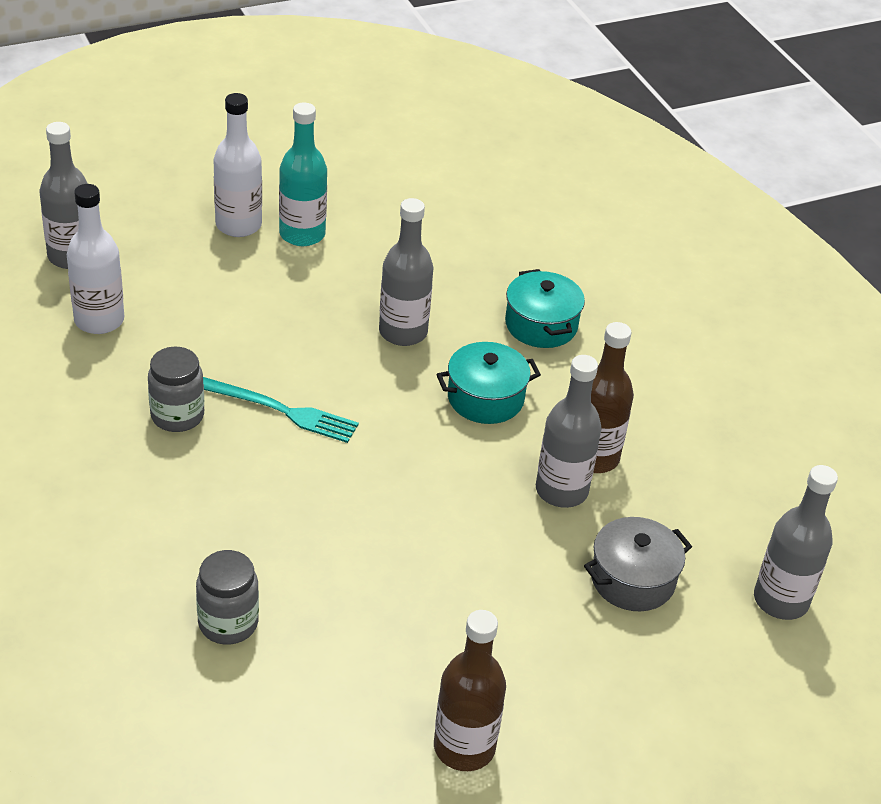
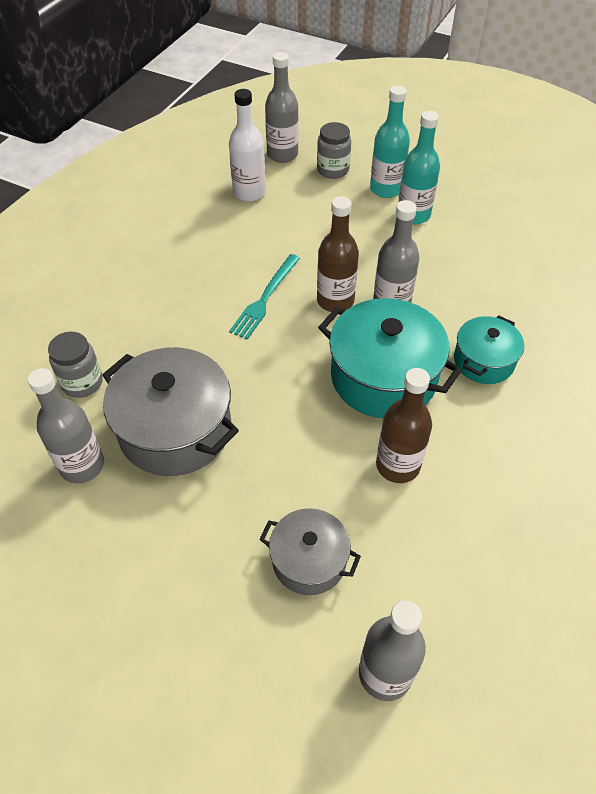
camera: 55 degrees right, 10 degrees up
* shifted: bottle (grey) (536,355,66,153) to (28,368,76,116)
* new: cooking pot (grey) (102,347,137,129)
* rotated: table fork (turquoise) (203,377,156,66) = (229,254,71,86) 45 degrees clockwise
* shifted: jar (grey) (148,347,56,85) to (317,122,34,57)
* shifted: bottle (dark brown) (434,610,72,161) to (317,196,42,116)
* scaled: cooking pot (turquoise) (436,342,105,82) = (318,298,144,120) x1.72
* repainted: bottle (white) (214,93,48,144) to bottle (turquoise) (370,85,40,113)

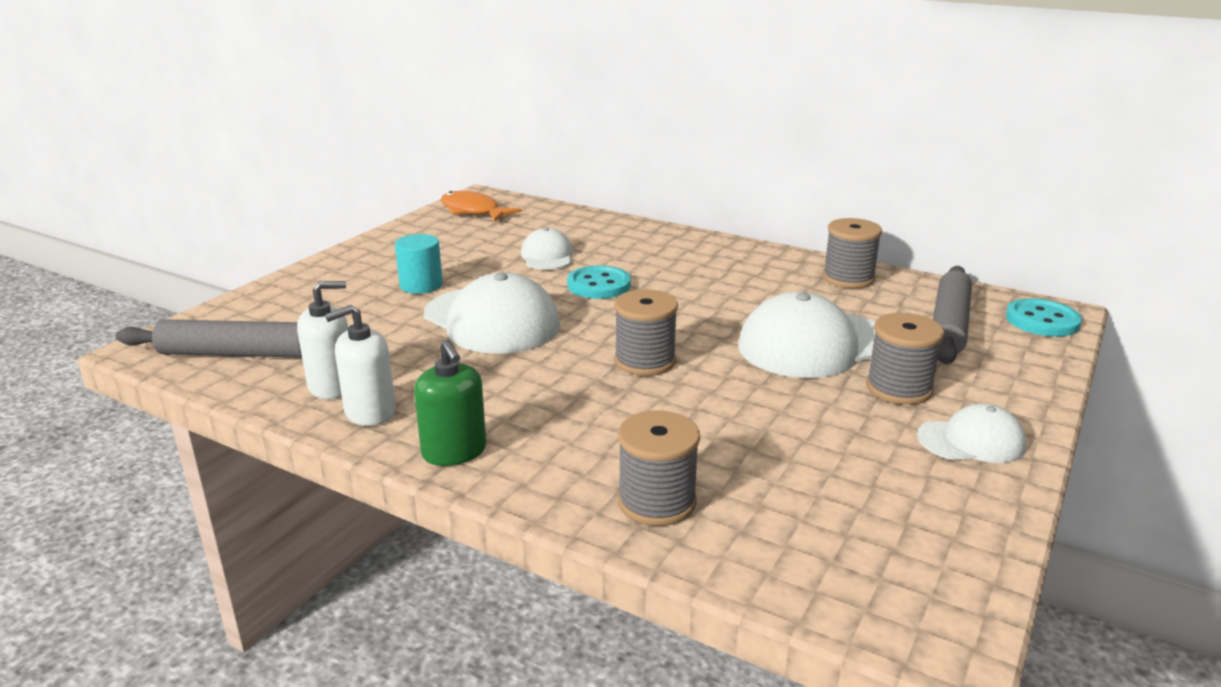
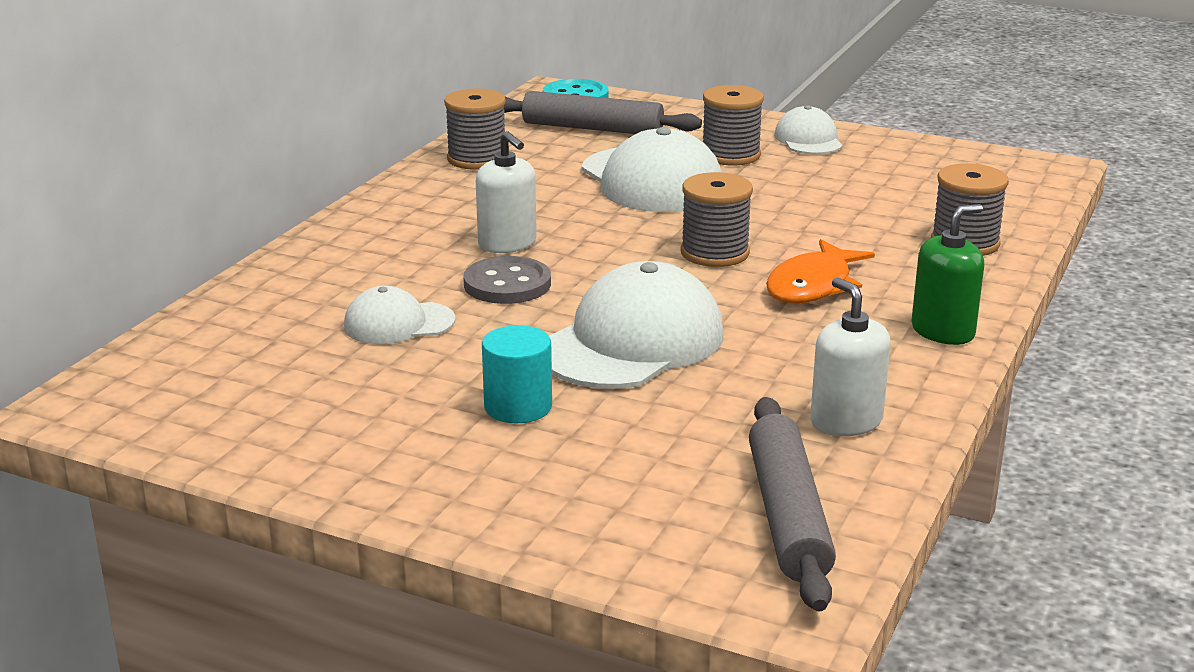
camera: 95 degrees left, 0 degrees up
* repainted: shirt button (turquoise) (567,265,64,34) to shirt button (grey) (464,256,87,48)
* shifted: soap pump (white) (325,305,71,121) to (476,131,61,122)
* shifted: toy fish (orange-coloured) (441,191,81,30) to (766,239,109,64)

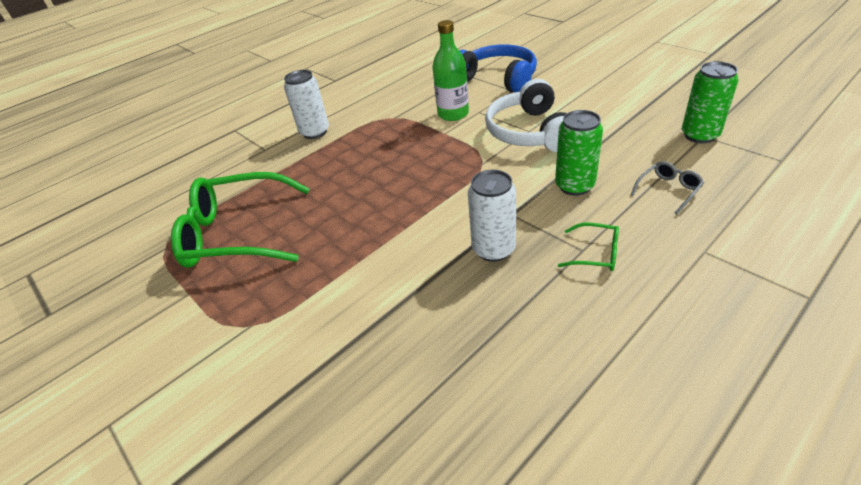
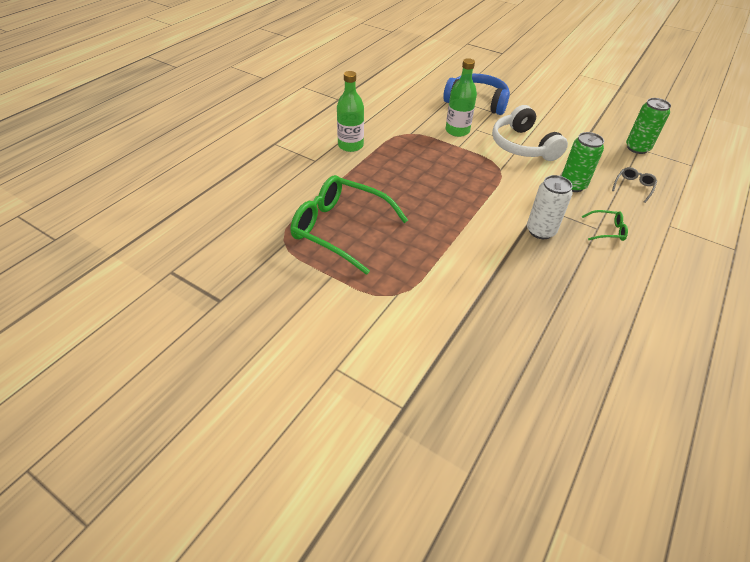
camera: 20 degrees left, 5 degrees up
* rotated: eyeglasses (leaf-green) (171,172,139,96) = (291,175,117,100) 45 degrees clockwise
* swapped: soda can (white) (284,70,45,69) to bottle (leaf-green) (337,71,27,81)

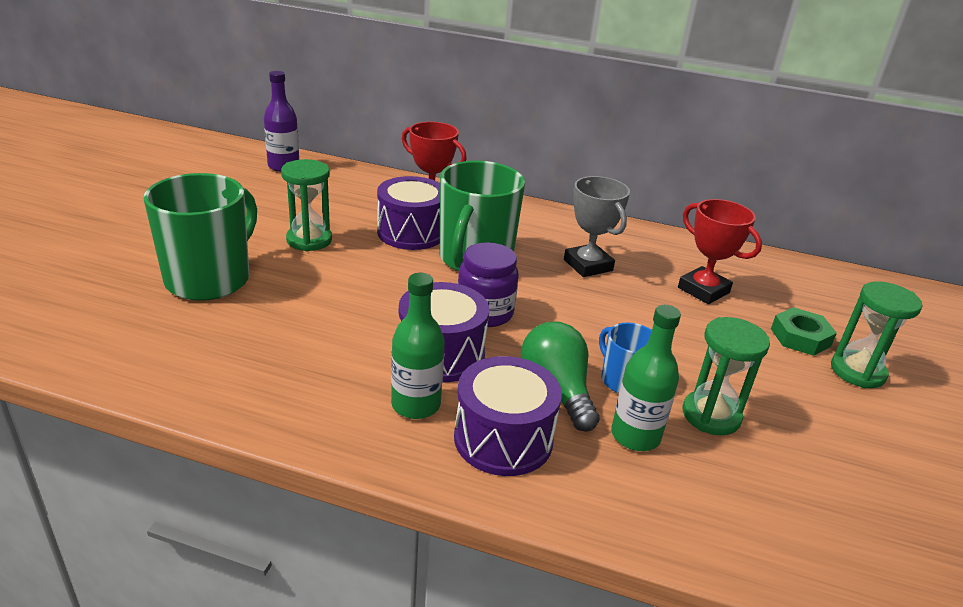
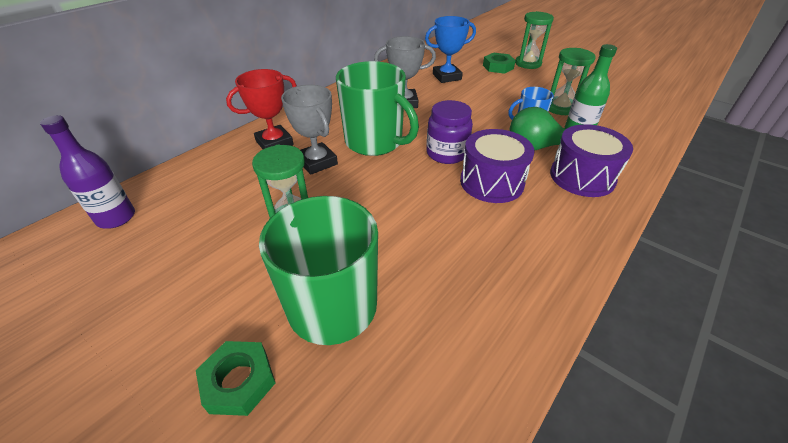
camera: 65 degrees left, 10 degrees up
* new: nut (leaf-green) (196,341,79,75)
* swapped: drum (violet) (377,176,63,74) to award cup (grey) (281,85,57,90)
* repainted: award cup (crimson) (678,199,84,105) to award cup (cobalt) (425,16,51,67)
* gone: bottle (leaf-green) (391,273,54,146)

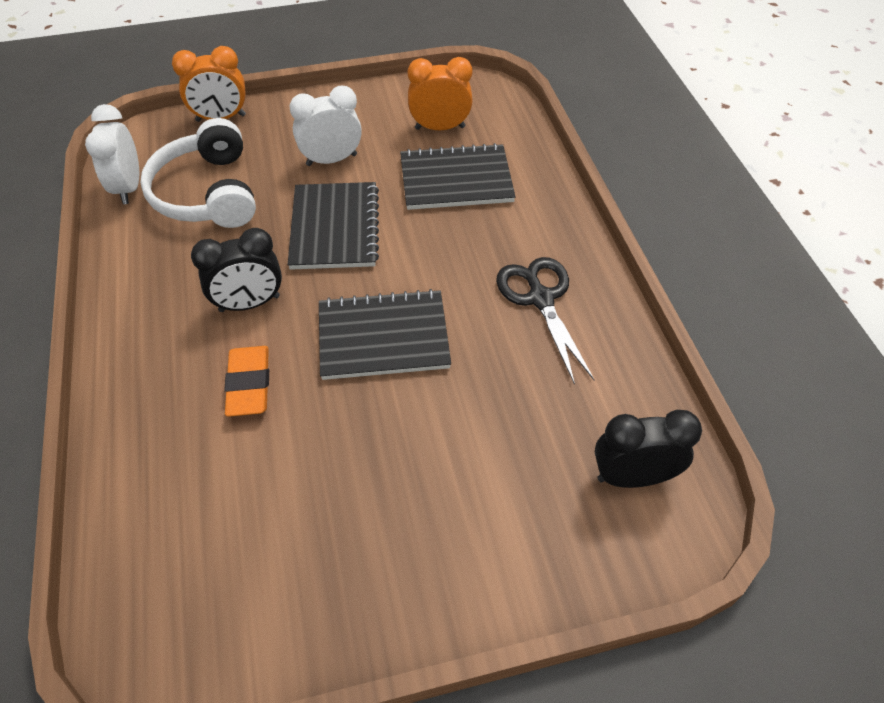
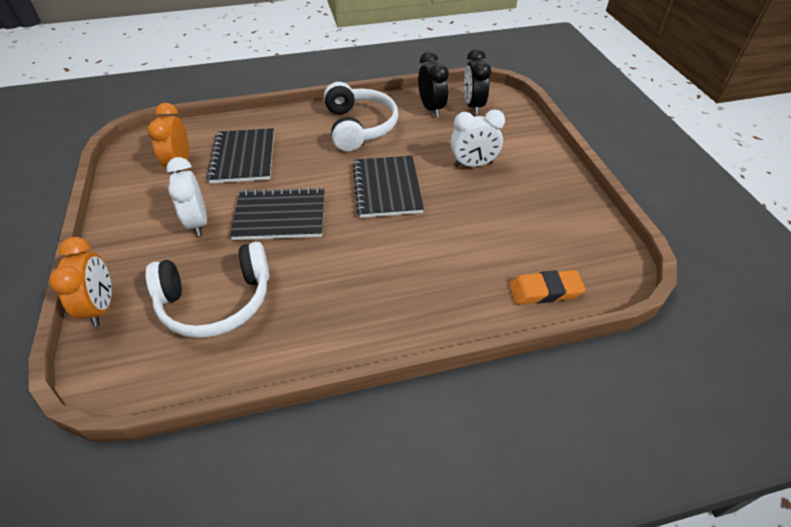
camera: 90 degrees left, 5 degrees down
* swapped: scissors (ebony) (496,257,98,128) to headset (white) (324,82,74,69)
* shifted: bedside clock (ebony) (191,228,91,84) to (418,51,31,66)
* shifted: bedside clock (white) (85,104,54,100) to (451,109,54,58)
* shifted: gum eraser (orange-coloured) (224,346,45,71) to (509,270,77,34)

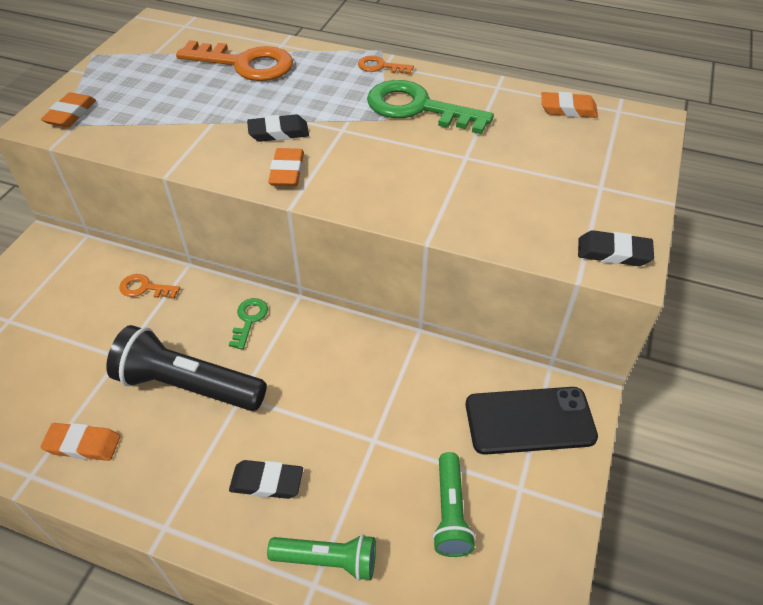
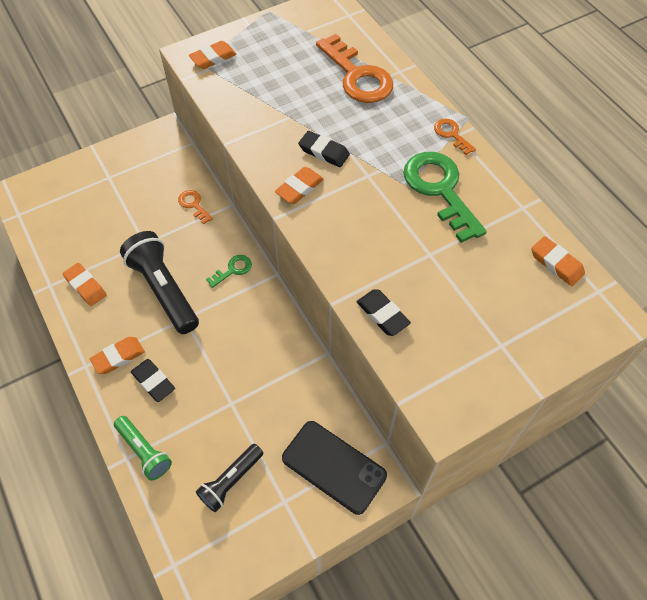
camera: 40 degrees right, 10 degrees up
* new: gum eraser (orange-coloured) (90,337,55,37)
* repainted: flashlight (leaf-green) (432,452,43,105) to flashlight (ebony) (196,444,67,68)
* shifted: gum eraser (ebony) (578,230,76,36) to (357,289,54,47)

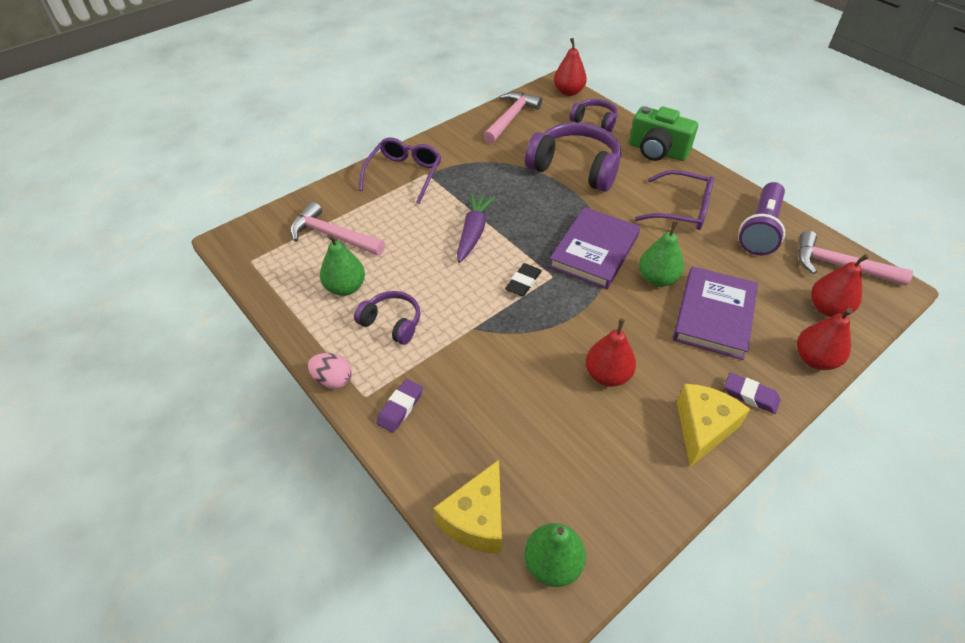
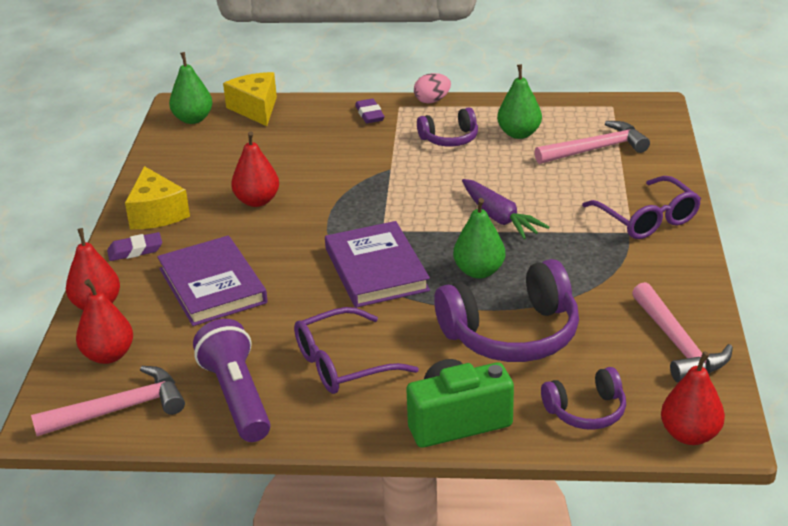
camera: 135 degrees right, 15 degrees down
* shifted: toy pear (leaf-green) (639,221,45,66) to (453,198,52,81)
* gone: gum eraser (ebony) (505,263,37,33)

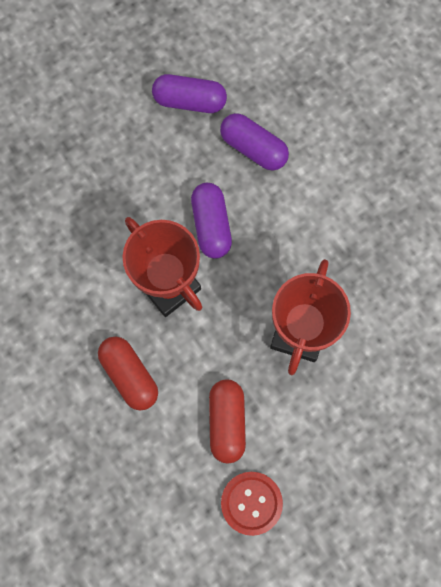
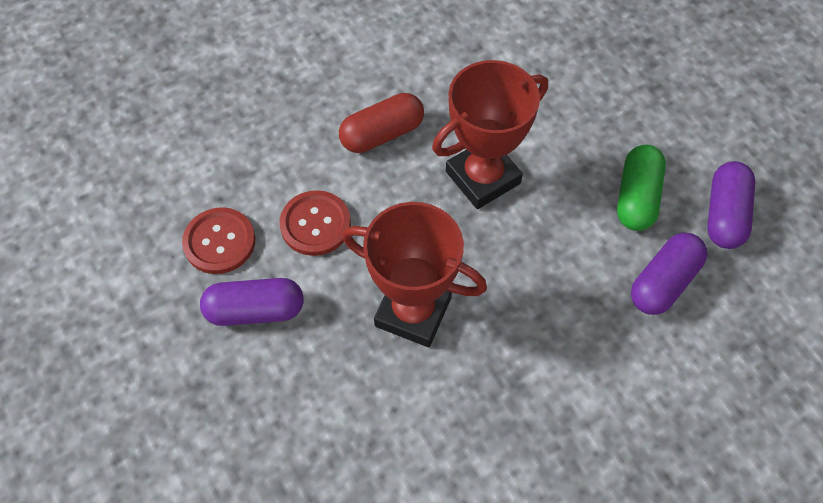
camera: 95 degrees right, 15 degrees down
* shifted: pill shape (violet) (191,183,41,76) to (200,278,104,48)
* swapped: pill shape (crimson) (209,379,37,85) to shirt button (crimson) (279,190,72,66)
* new: pill shape (leaf-green) (617,145,49,86)

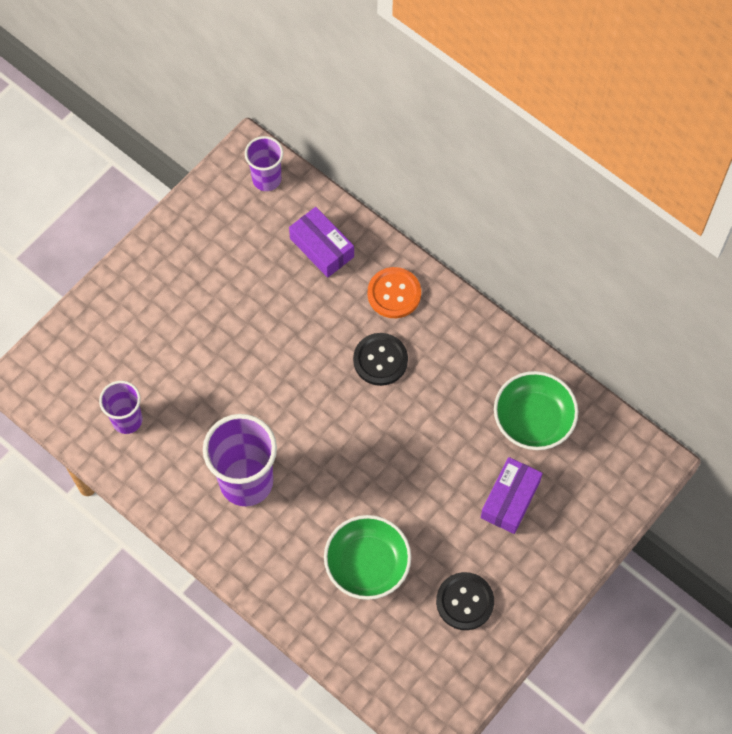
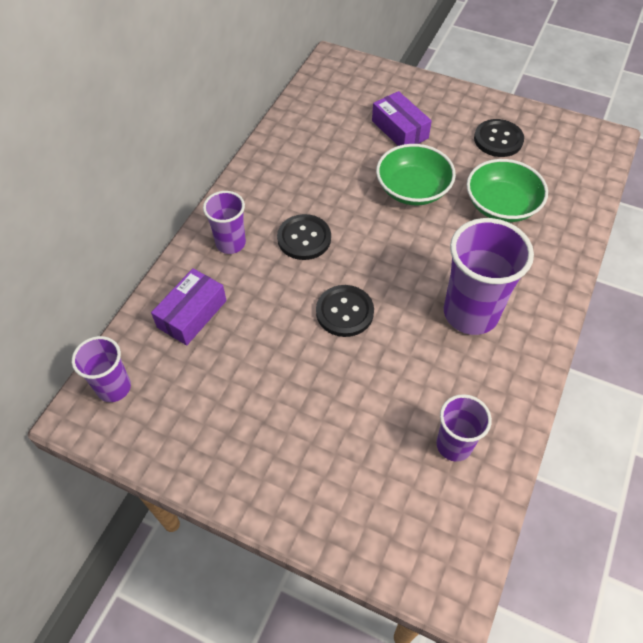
camera: 105 degrees left, 10 degrees down
* swapped: shirt button (orange-coloured) (368,267,53,51) to cup (violet) (203,191,43,63)
* new: shirt button (ebony) (316,285,58,52)
* rotated: box (violet) (481,457,62,77) = (372,91,60,55) 45 degrees clockwise
* shifted: bowl (leaf-green) (494,371,84,79) to (376,144,80,61)

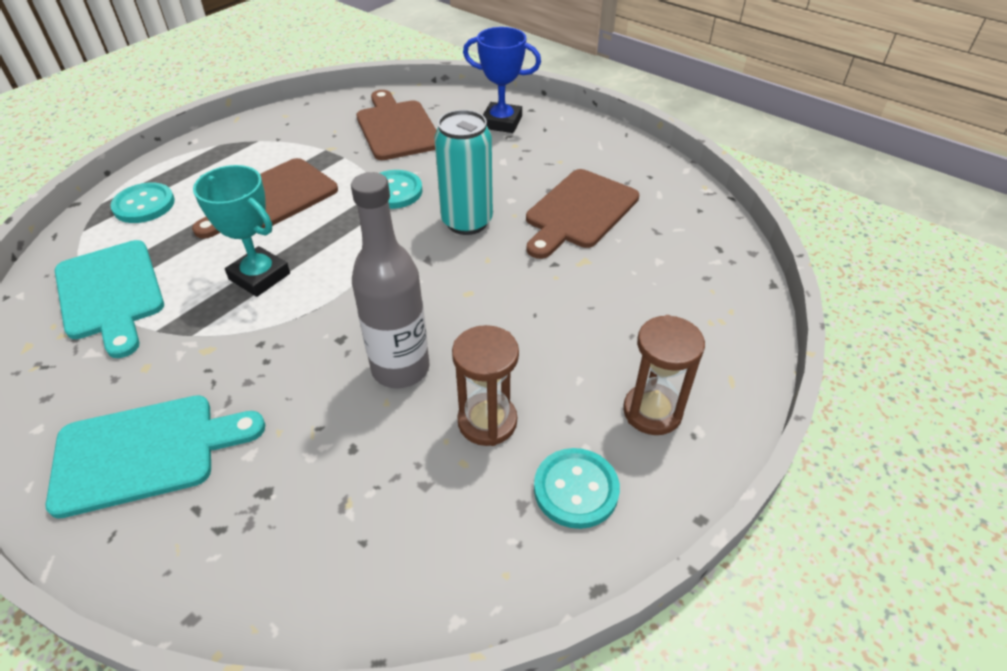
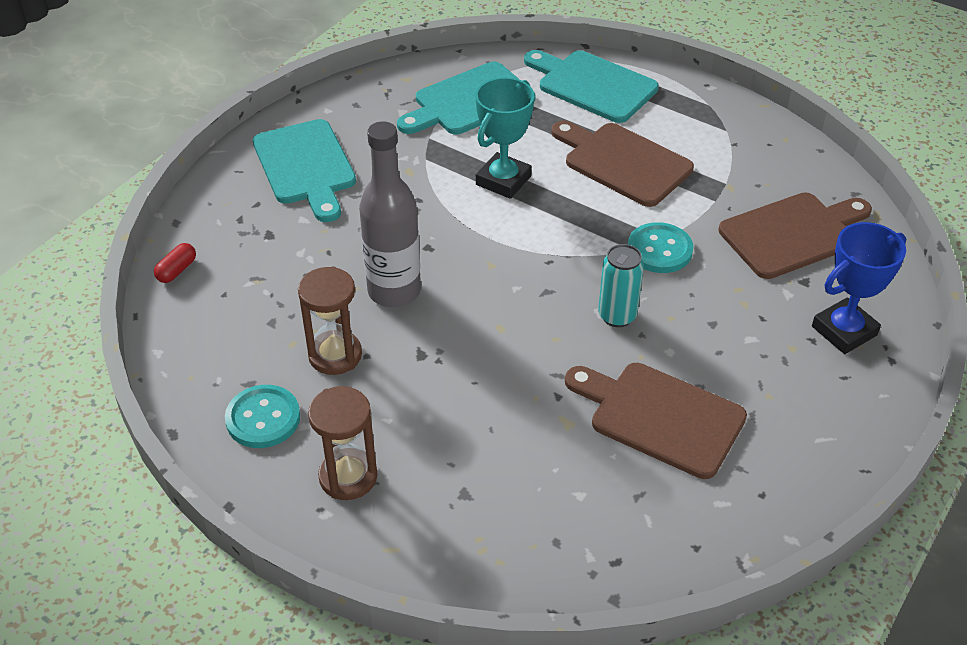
camera: 85 degrees right, 0 degrees up
* new: pill shape (crimson) (154,243,42,40)
* swapped: shirt button (turquoise) (110,183,65,40) to cutting board (turquoise) (524,50,135,73)
* scaled: soda can (turquoise) (434,110,59,125) = (598,244,46,83) x0.66
* rotated: award cup (cobalt) (463,27,78,106) = (812,222,94,132) 45 degrees clockwise

